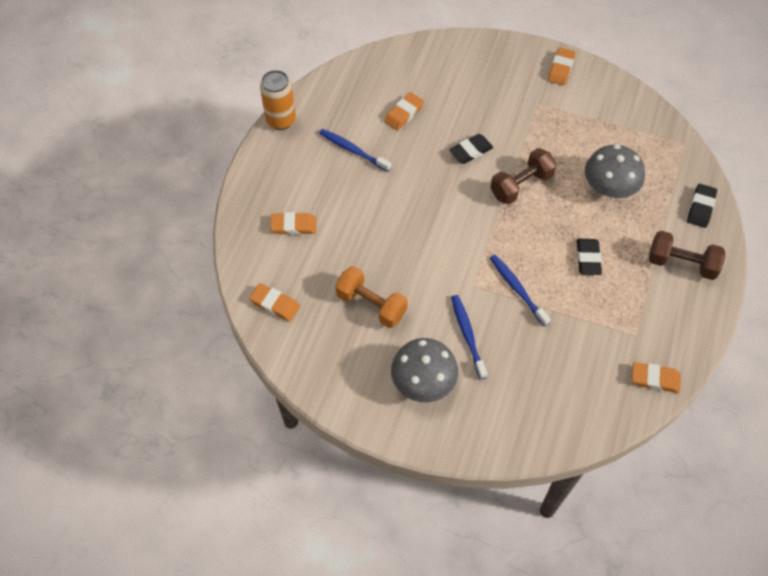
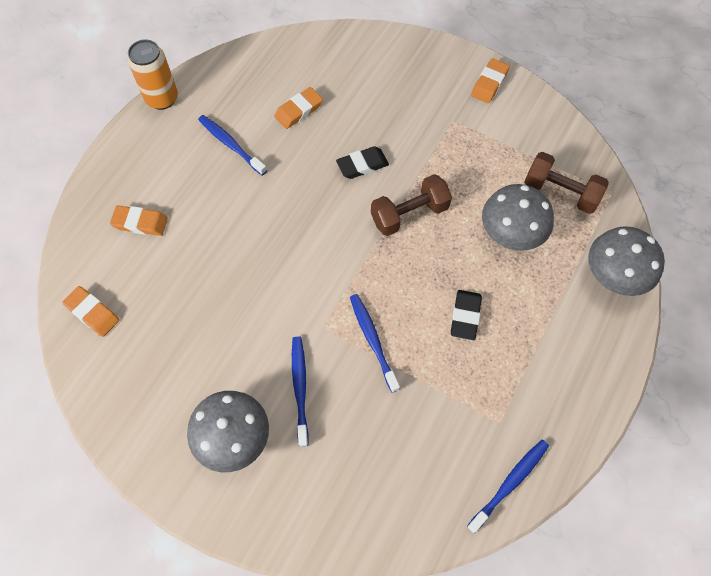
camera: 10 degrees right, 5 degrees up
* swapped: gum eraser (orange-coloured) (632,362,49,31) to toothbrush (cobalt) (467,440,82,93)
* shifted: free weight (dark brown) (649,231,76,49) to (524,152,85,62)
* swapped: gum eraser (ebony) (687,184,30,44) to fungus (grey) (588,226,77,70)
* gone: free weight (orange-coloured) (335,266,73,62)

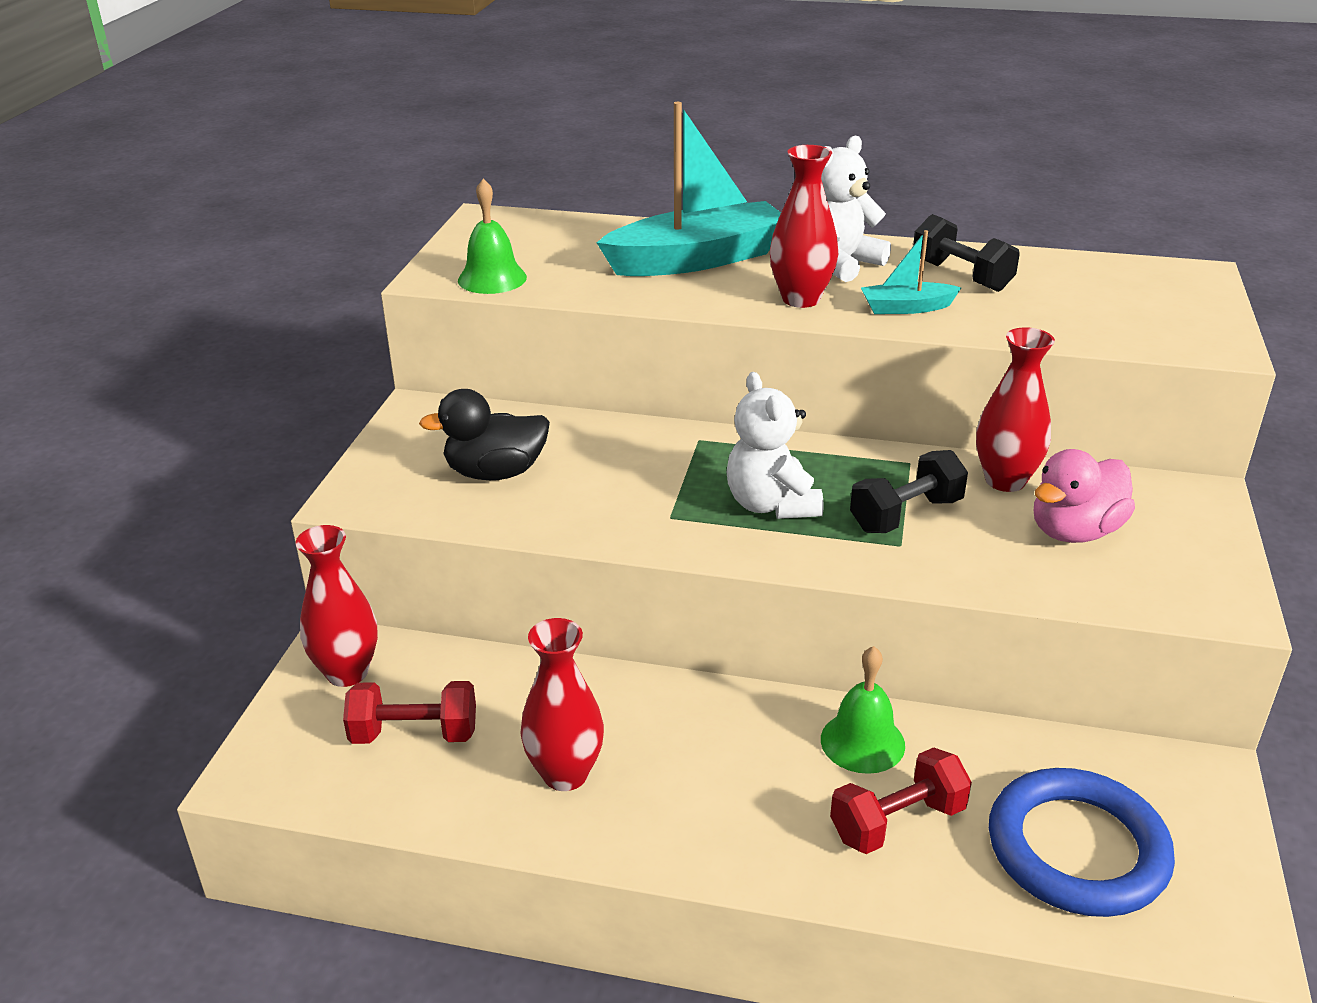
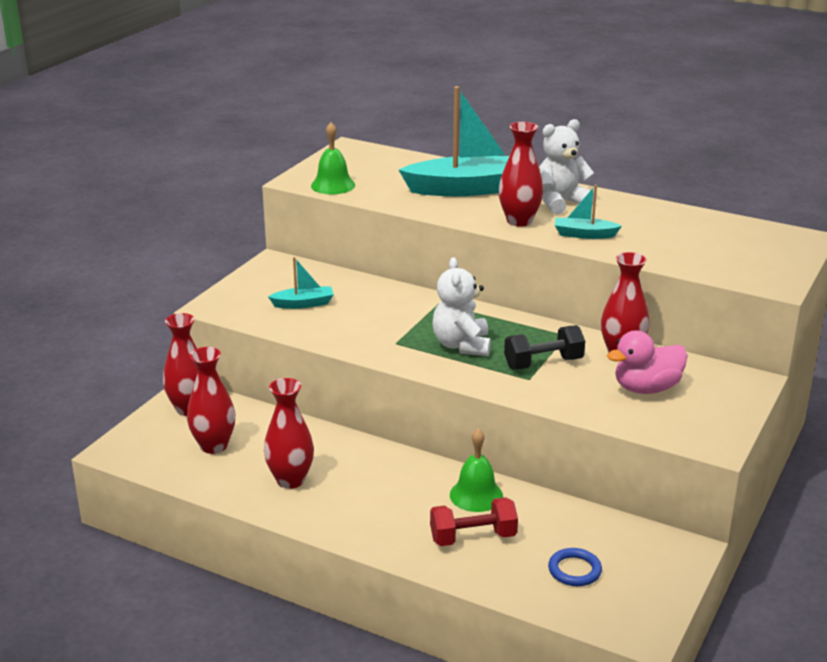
camera: 15 degrees right, 5 degrees down
* swapped: free weight (crimson) (343,681,133,63) to vase (crimson) (187,347,48,107)
* swapped: duck (ebony) (419,389,131,91) to toy boat (turquoise) (268,257,66,52)
* scaled: ring (cobalt) (989,768,186,149) = (548,548,54,38) x0.48
* gone: free weight (ebony) (913,214,107,78)

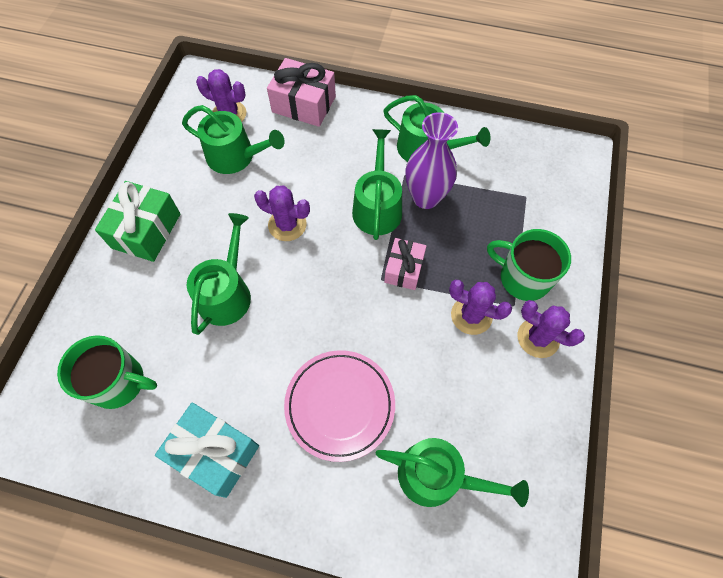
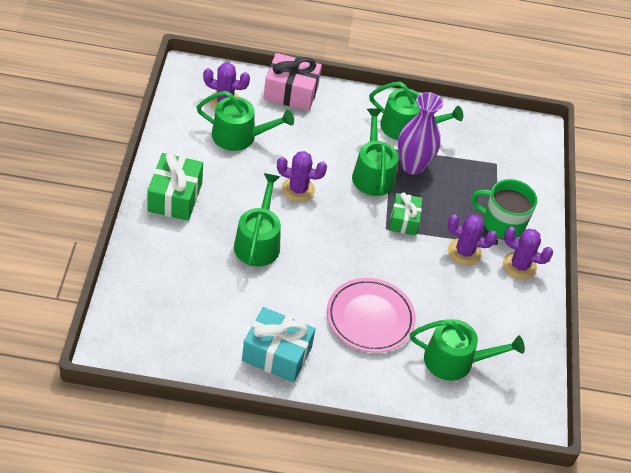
camera: 15 degrees left, 15 degrees down
* repainted: present (rose-pink) (384,238,42,52) to present (leaf-green) (389,192,33,43)
* gone: tea mug (leaf-green) (57,335,100,74)

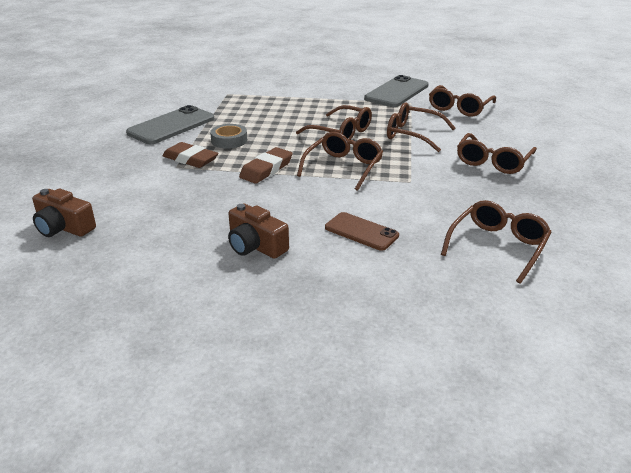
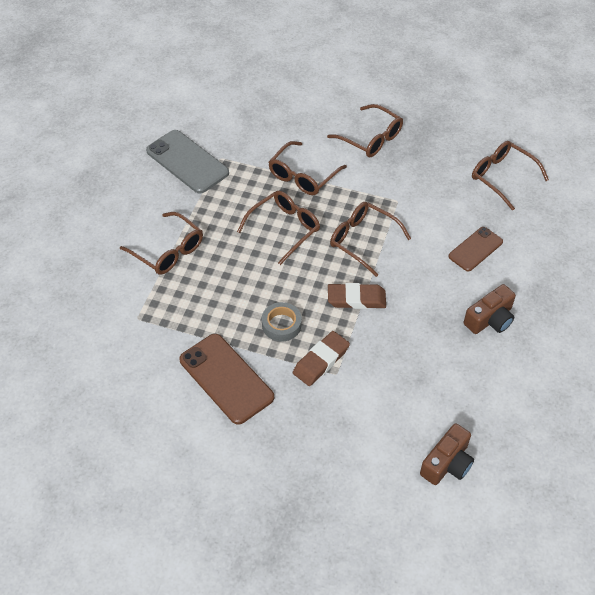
camera: 80 degrees left, 20 degrees up
* shifted: eyeglasses (dark brown) (429,85,67,32) to (120,212,83,63)
* repainted: smartphone (grey) (126,105,88,39) to smartphone (dark brown) (179,334,95,91)
* rotated: gum eraser (dark brown) (239,147,54,37) = (328,283,58,26) 45 degrees counterclockwise

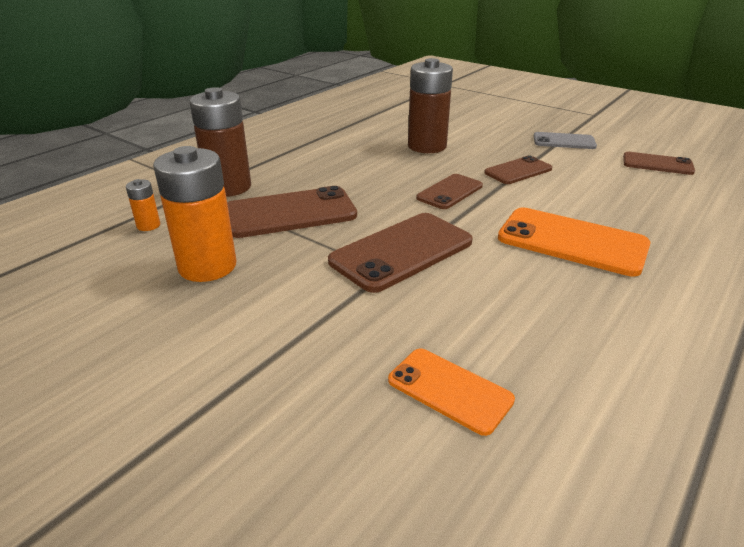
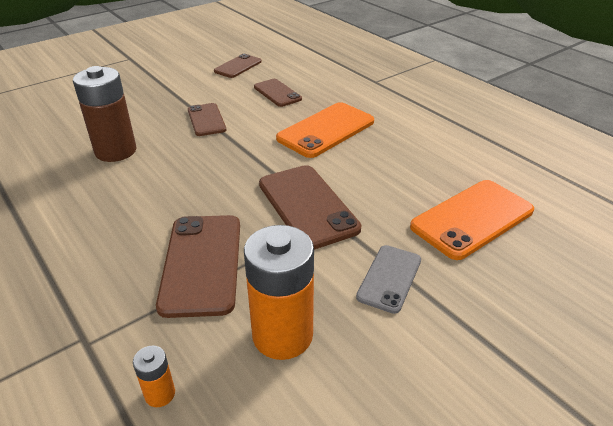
camera: 75 degrees left, 5 degrees up
* shifted: smartphone (dark brown) (416,174,67,35) to (254,79,48,28)
* shifted: smartphone (grey) (533,132,64,17) to (356,245,65,69)
* scaled: smartphone (orange-coloured) (388,348,127,88) = (410,180,124,80) x1.66
* gone: power cell (dark brown) (189,87,62,110)

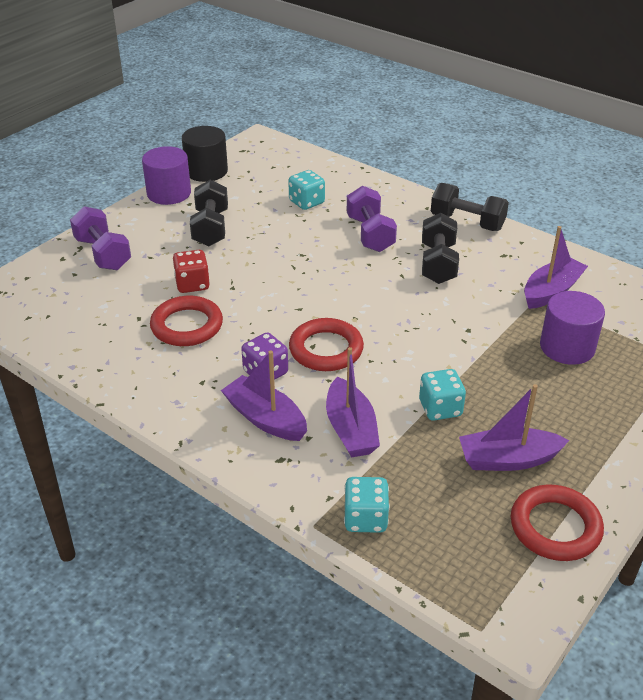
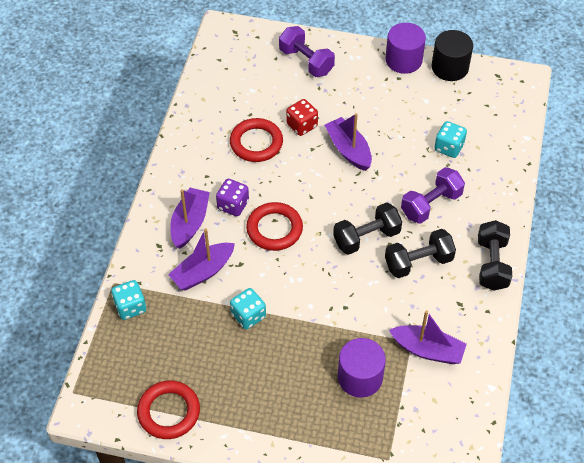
camera: 65 degrees right, 15 degrees up
* rotated: free weight (violet) (70,206,61,64) = (279,26,56,51) 75 degrees counterclockwise
* shifted: toy boat (violet) (459,384,110,87) to (325,113,47,58)
* shifted: free weight (ebony) (190,180,38,66) to (333,202,69,53)

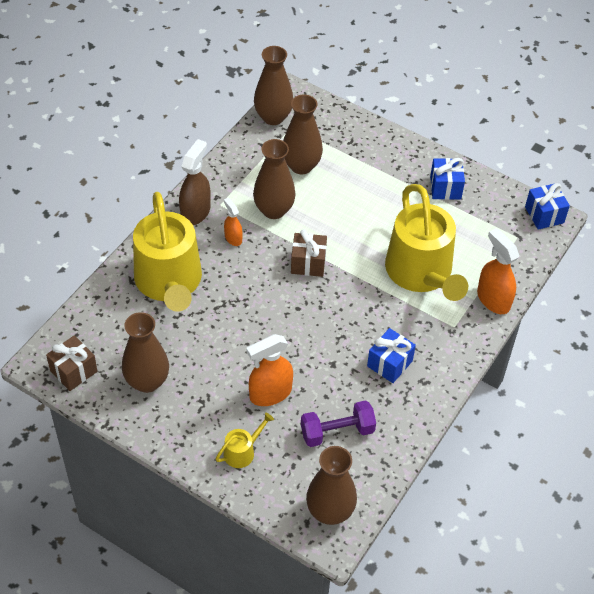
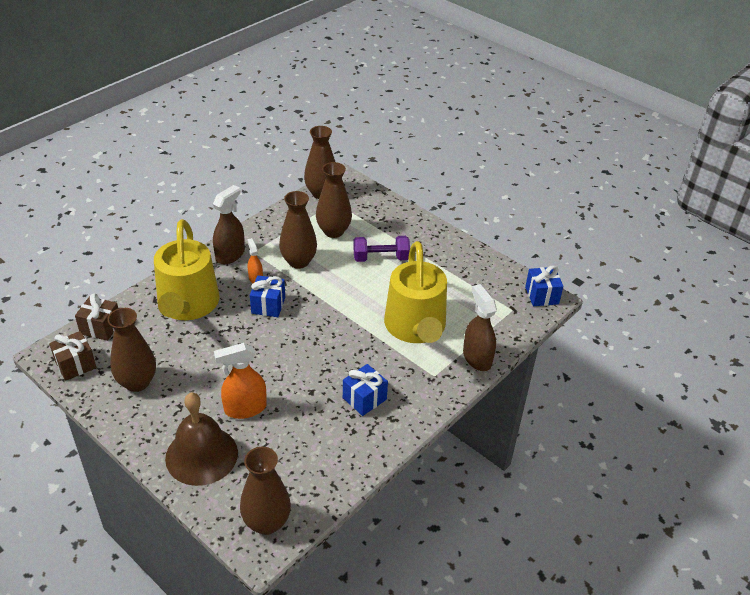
camera: 10 degrees right, 10 degrees down
* shifted: present (dark brown) (291,229,36,48) to (75,293,43,48)
* swapped: sprinkling can (golden) (216,413,58,55) to school bell (dark brown) (165,392,73,94)
* shifted: present (cobalt) (430,158,35,42) to (250,275,35,42)
* shifted: free weight (violet) (301,400,75,47) to (353,236,57,26)
* repainted: spray cleaner (orange-coloured) (477,228,42,86) to spray cleaner (dark brown) (463,284,34,87)

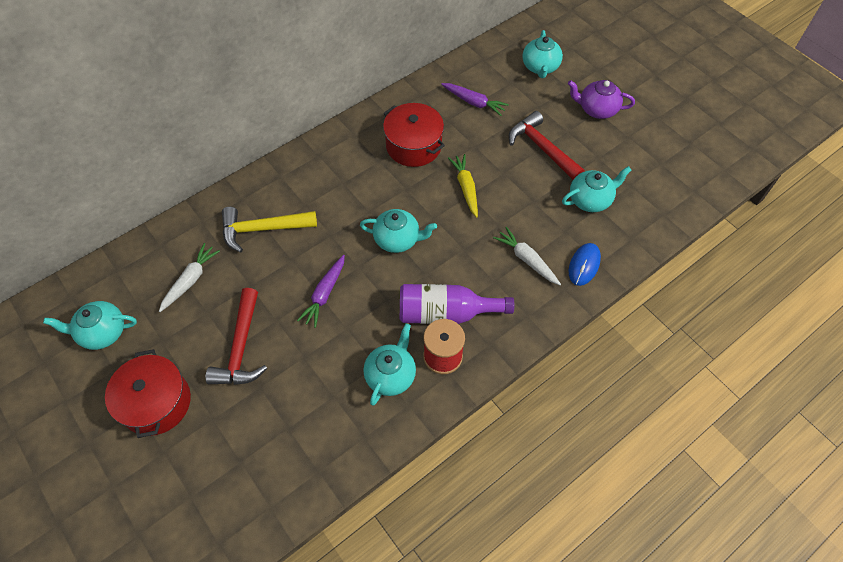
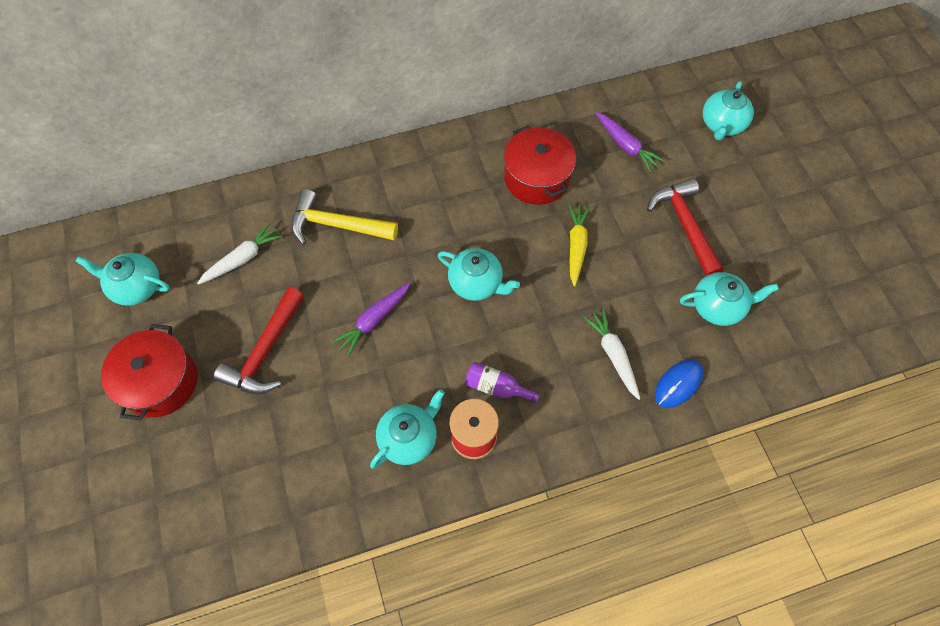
camera: 20 degrees right, 5 degrees up
* scaled: bottle (violet) (400,284,114,40) = (465,362,75,41) x0.56
* gone: china teapot (violet) (568,80,67,39)

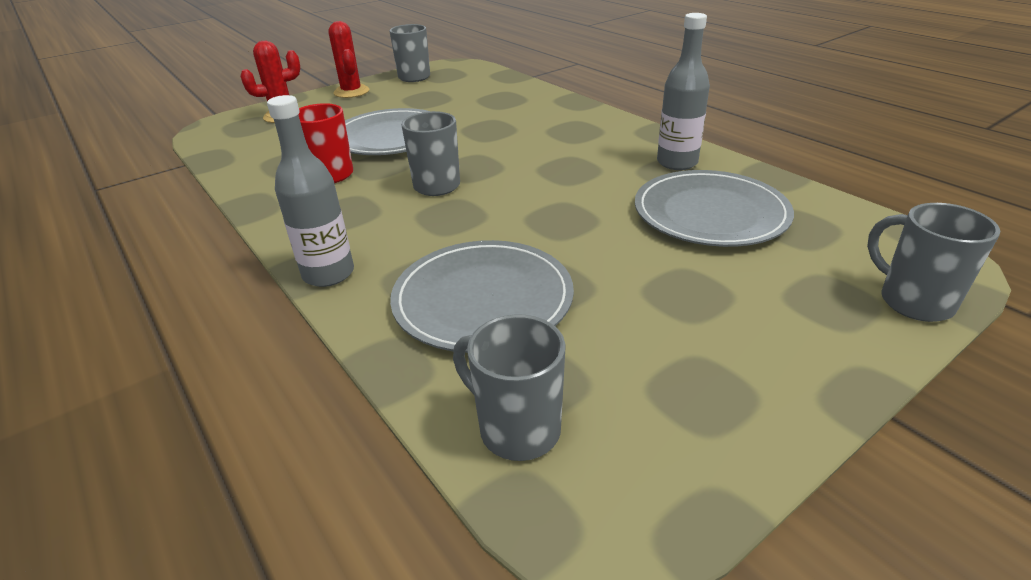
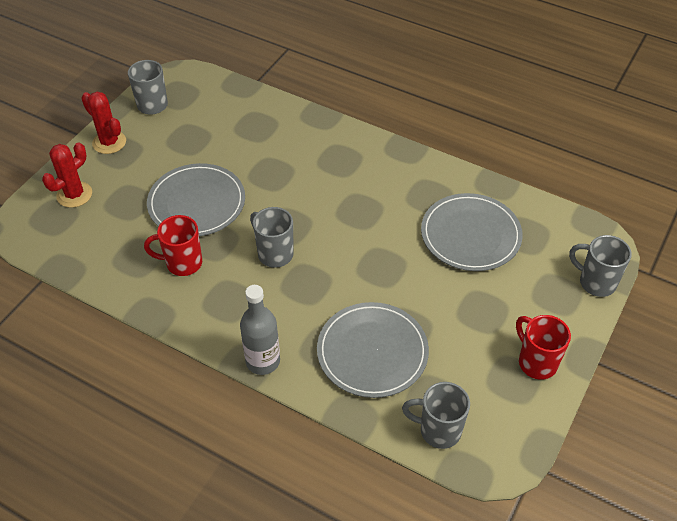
camera: 25 degrees left, 15 degrees up
* new: tea mug (crimson) (516,315,55,65)
* gone: bottle (grey) (657,13,53,157)

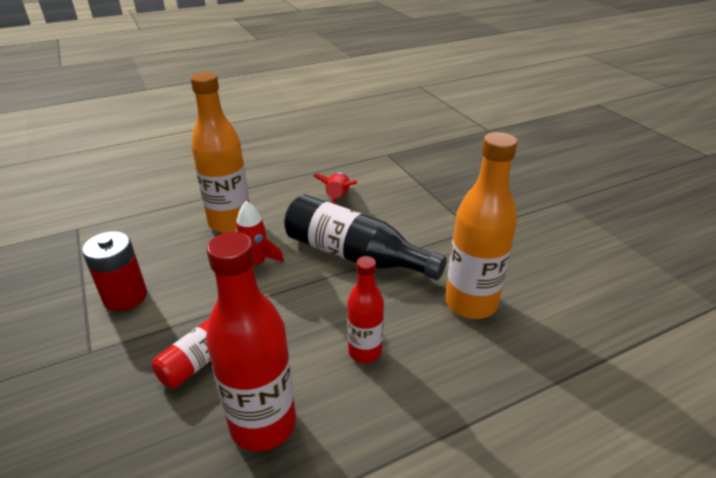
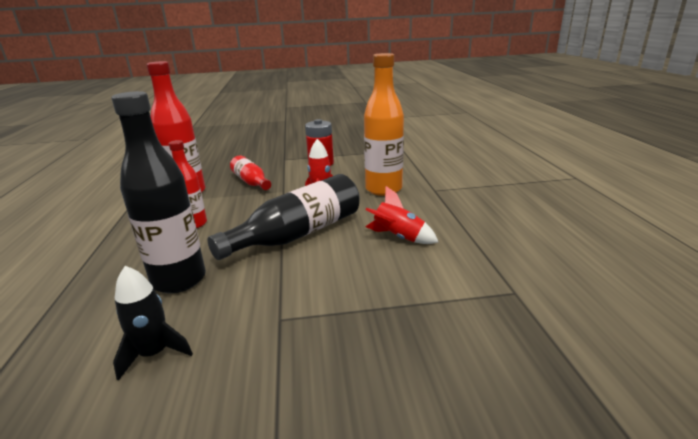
camera: 110 degrees right, 10 degrees down
* repainted: bottle (orange-coloured) (445,132,73,187) to bottle (ebony) (111,91,95,202)
* new: spaceship (ebony) (113,266,80,115)

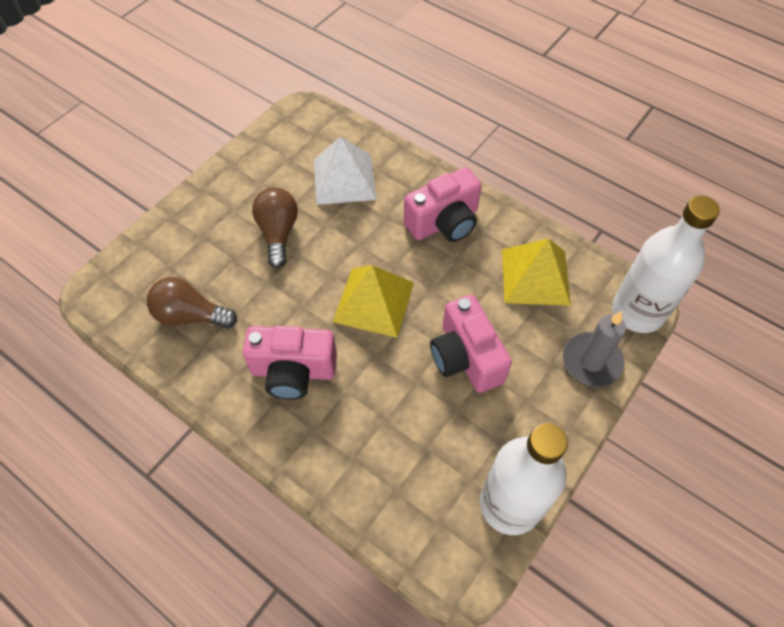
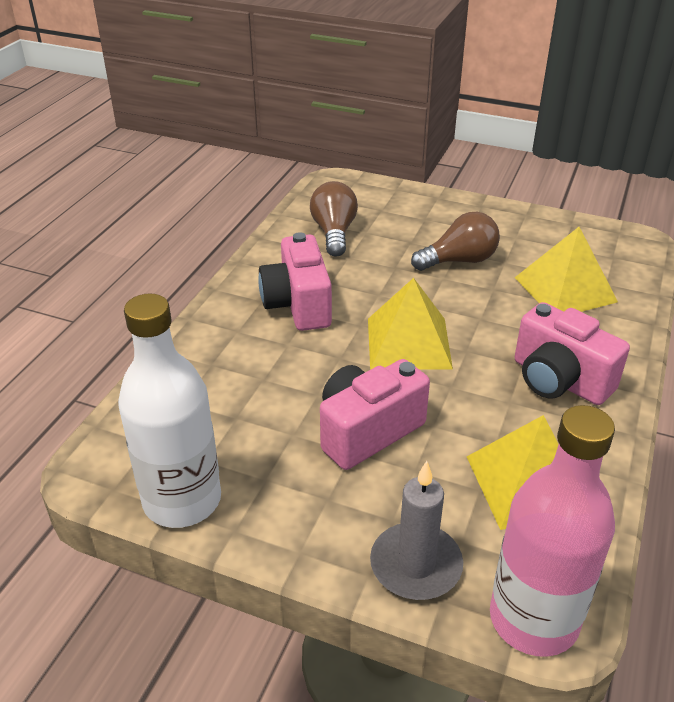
camera: 75 degrees right, 20 degrees down
* repainted: bottle (white) (612,196,108,137) to bottle (rose-pink) (490,405,125,252)
* repainted: pyramid (white) (314,137,63,68) to pyramid (golden) (515,227,103,85)

